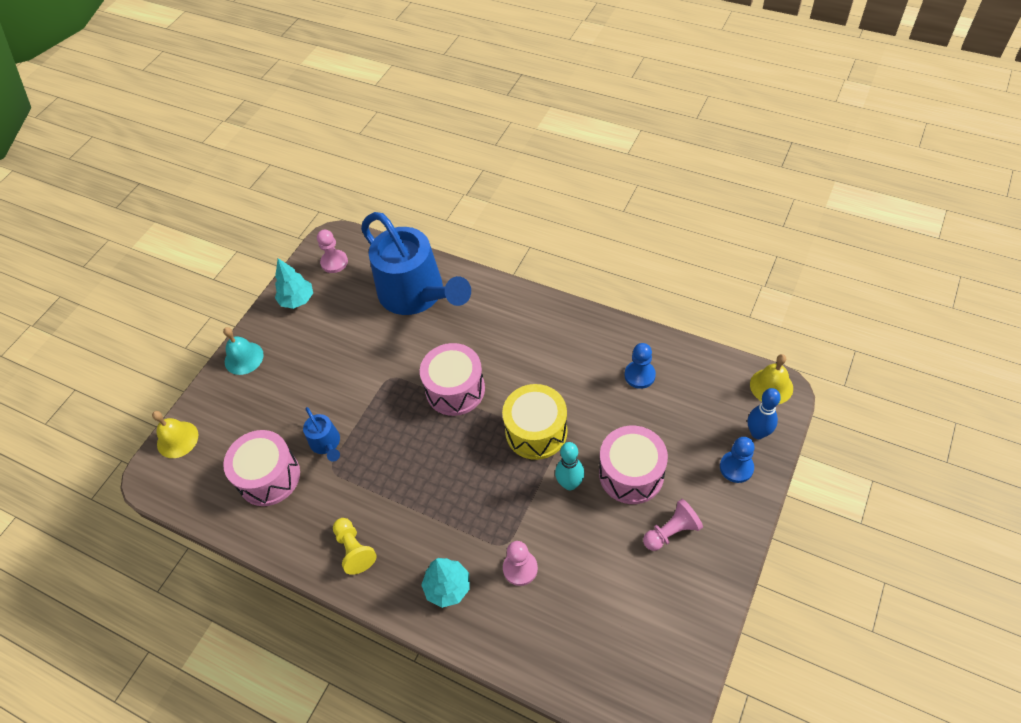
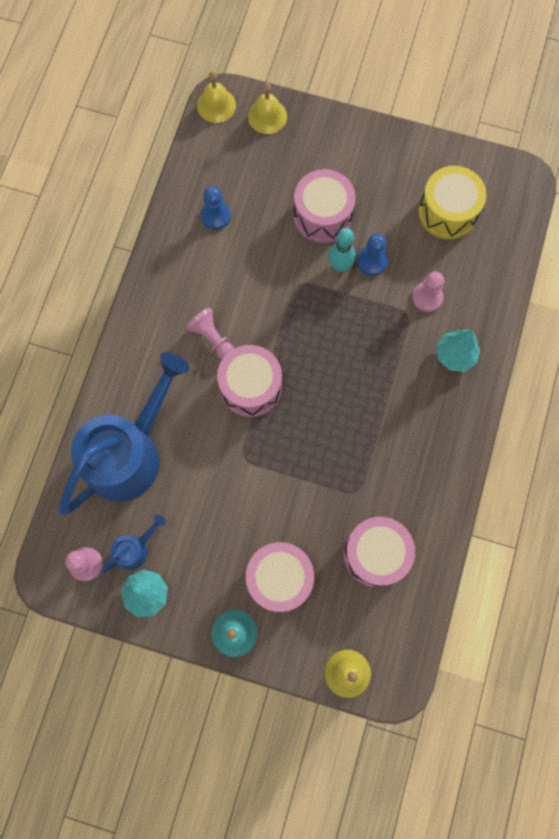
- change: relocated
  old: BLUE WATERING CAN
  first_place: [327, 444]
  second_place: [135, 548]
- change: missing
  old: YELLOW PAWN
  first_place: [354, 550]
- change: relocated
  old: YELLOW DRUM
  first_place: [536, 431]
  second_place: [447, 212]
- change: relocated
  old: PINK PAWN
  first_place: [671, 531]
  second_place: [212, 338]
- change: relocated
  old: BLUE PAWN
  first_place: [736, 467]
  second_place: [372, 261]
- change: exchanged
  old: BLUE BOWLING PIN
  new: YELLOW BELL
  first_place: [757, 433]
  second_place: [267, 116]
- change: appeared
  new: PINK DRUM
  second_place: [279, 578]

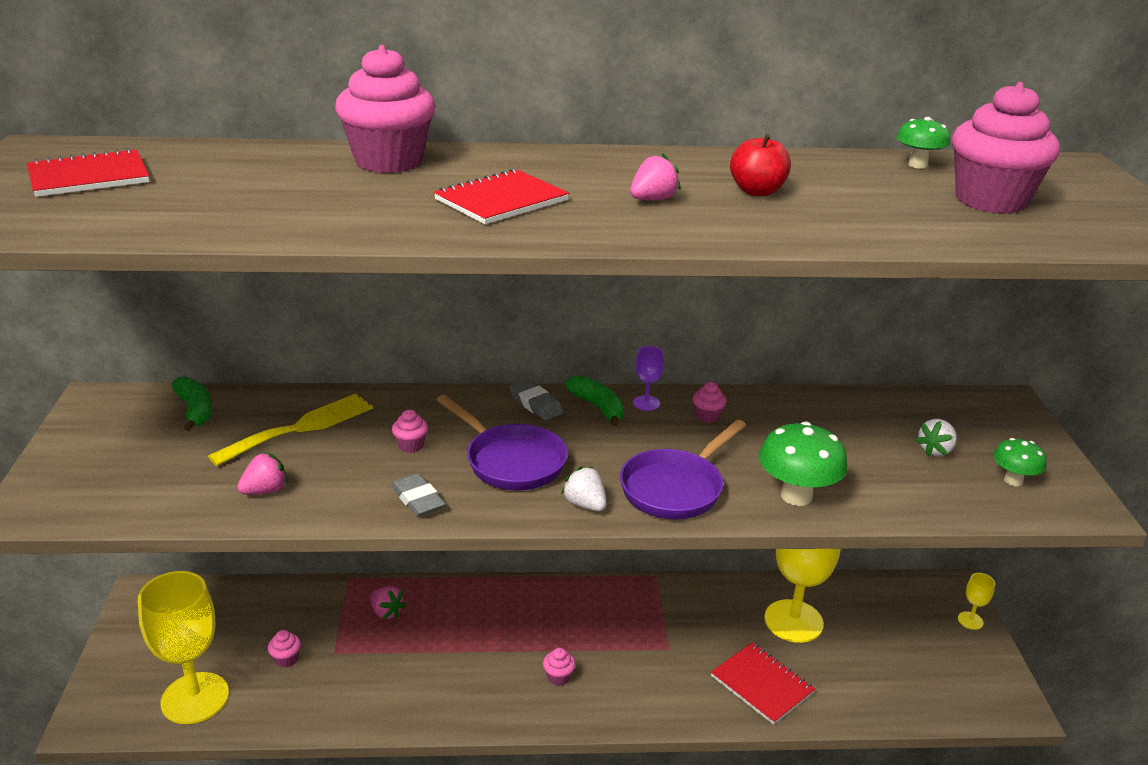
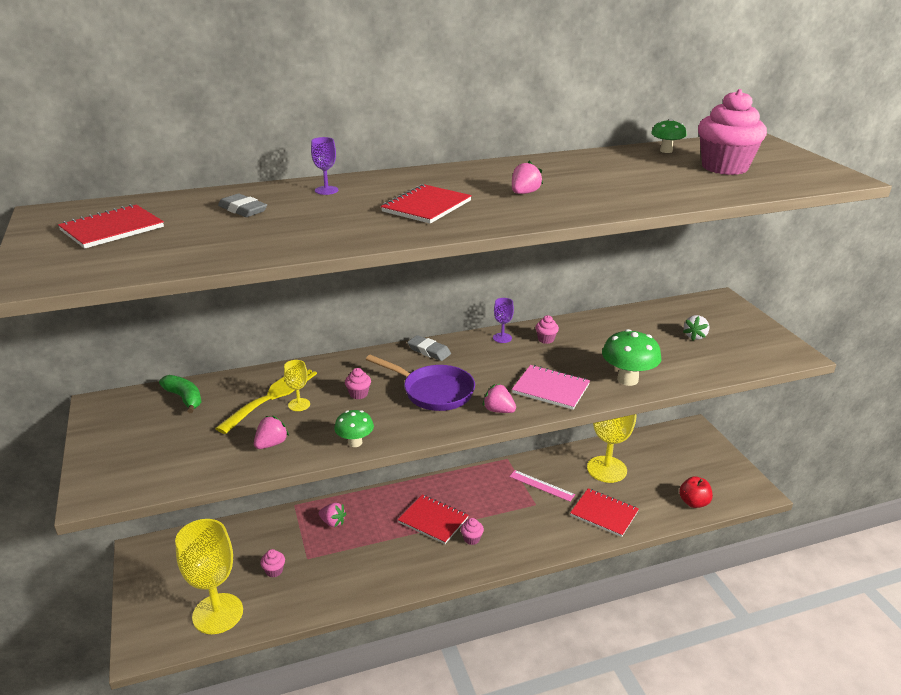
- change: exchanged
  old: PINK CUPCAKE
  new: PURPLE GOBLET
  first_place: [389, 161]
  second_place: [326, 190]
- change: relocated
  old: GREY ERASER
  first_place: [418, 499]
  second_place: [243, 210]
- change: colour
  old: WHITE STRAWBERRY
  new: PINK STRAWBERRY
  first_place: [585, 504]
  second_place: [498, 410]
- change: missing
  old: GREEN BANANA
  first_place: [598, 407]
- change: exchanged
  old: PURPLE PAN
  new: PINK NOTEBOOK
  first_place: [675, 488]
  second_place: [550, 389]
- change: relocated
  old: RED APPLE
  first_place: [757, 191]
  second_place: [693, 502]
- change: relocated
  old: YELLOW GOBLET
  first_place: [970, 620]
  second_place: [299, 404]
- change: relocated
  old: GREEN MUSHROOM
  first_place: [1013, 480]
  second_place: [355, 442]
- change: appeared
  new: RED NOTEBOOK
  second_place: [433, 520]
- change: appeared
  new: PINK RULER
  second_place: [541, 485]

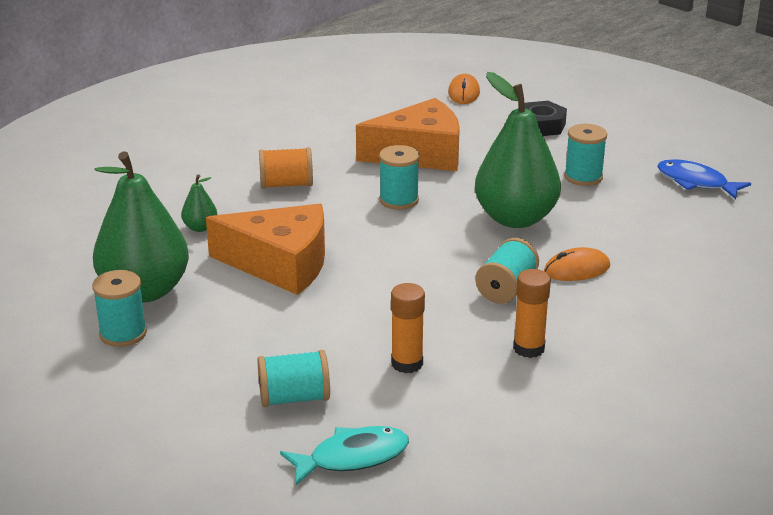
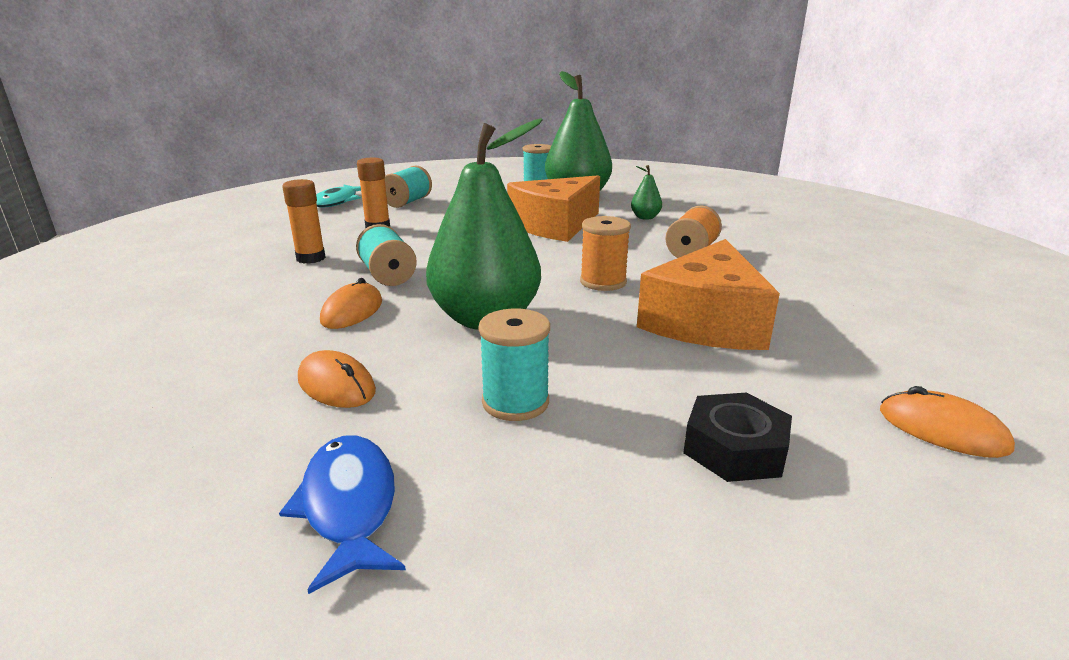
- change: colour
  old: TURQUOISE SPOOL
  new: ORANGE SPOOL
  first_place: [399, 200]
  second_place: [603, 282]
- change: spun
  old: BLUE FISH
  first_place: [696, 182]
  second_place: [349, 506]
  degrees: -90
- change: appeared
  new: ORANGE MOUSE
  second_place: [336, 385]

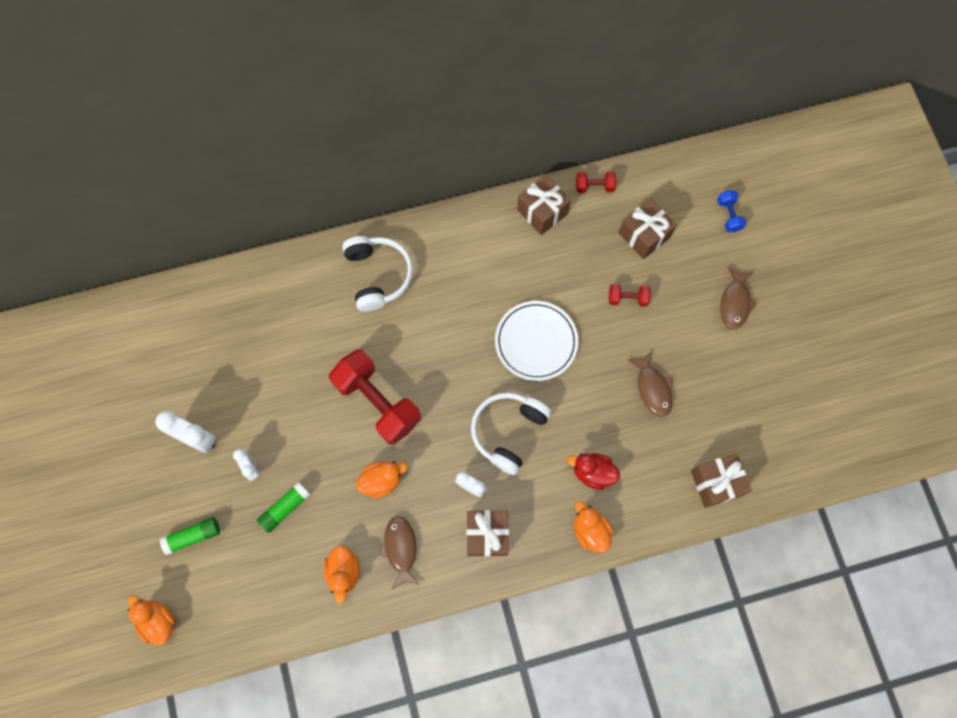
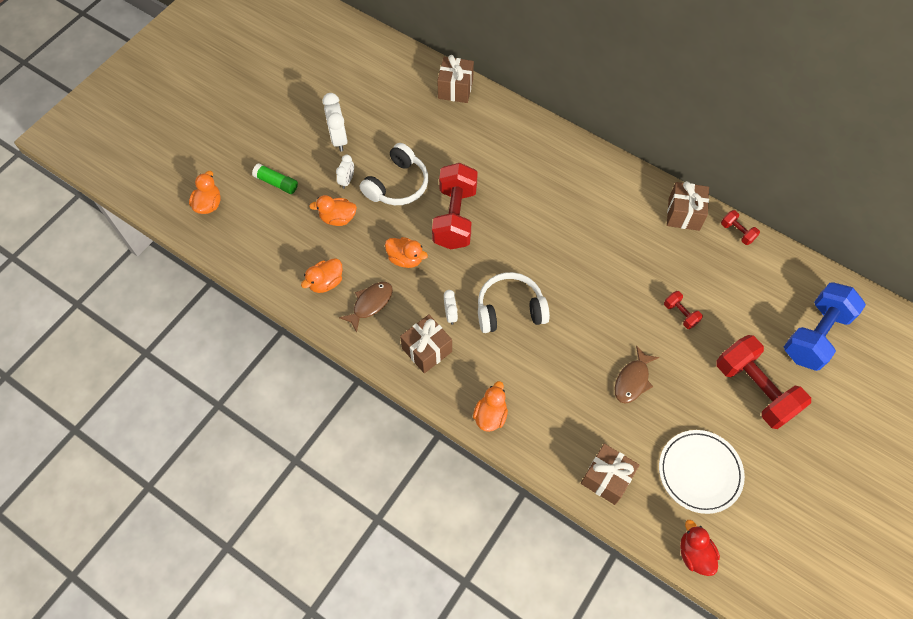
- change: exchanged
  old: GREEN GLUE STICK
  new: ORANGE DUCK
  first_place: [285, 508]
  second_place: [338, 218]
- change: relocated
  old: WHITE HEADPHONES
  first_place: [378, 275]
  second_place: [397, 185]
- change: relocated
  old: WHITE PLATE
  first_place: [536, 342]
  second_place: [699, 472]
- change: relocated
  old: RED DUCK
  first_place: [592, 472]
  second_place: [694, 554]
- change: relocated
  old: BROWN GIFT
  first_place: [644, 235]
  second_place: [455, 89]
- change: size
  old: BLUE DUMBBELL
  first_place: [728, 215]
  second_place: [815, 335]
  factor: 2.25
- change: exchanged
  old: BROWN FISH
  new: RED DUMBBELL
  first_place: [735, 303]
  second_place: [754, 389]

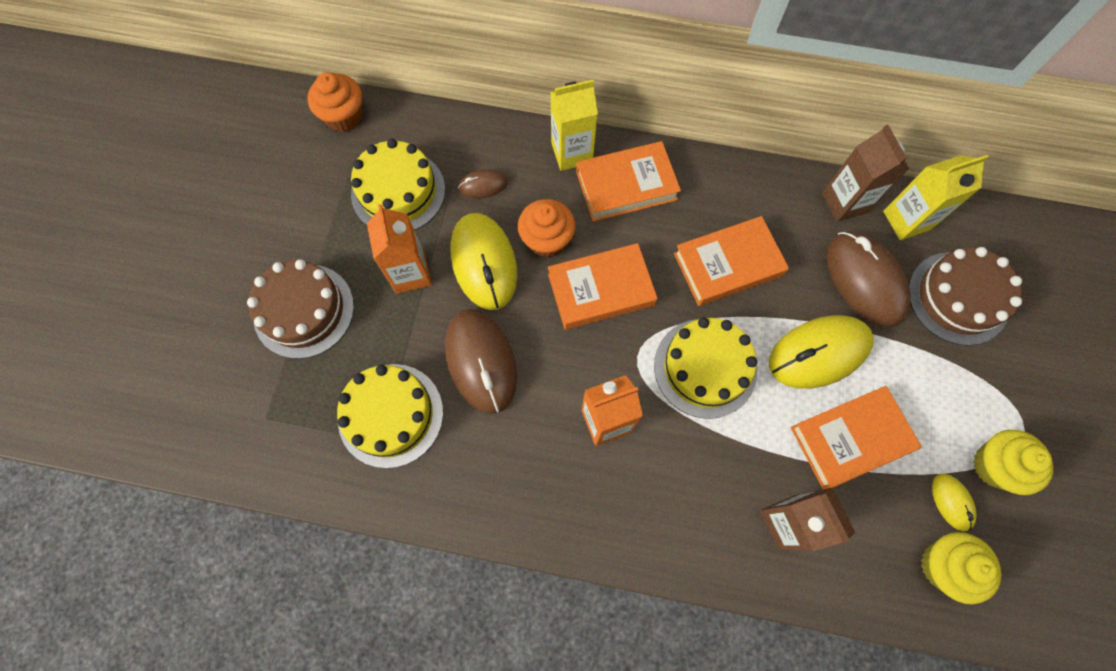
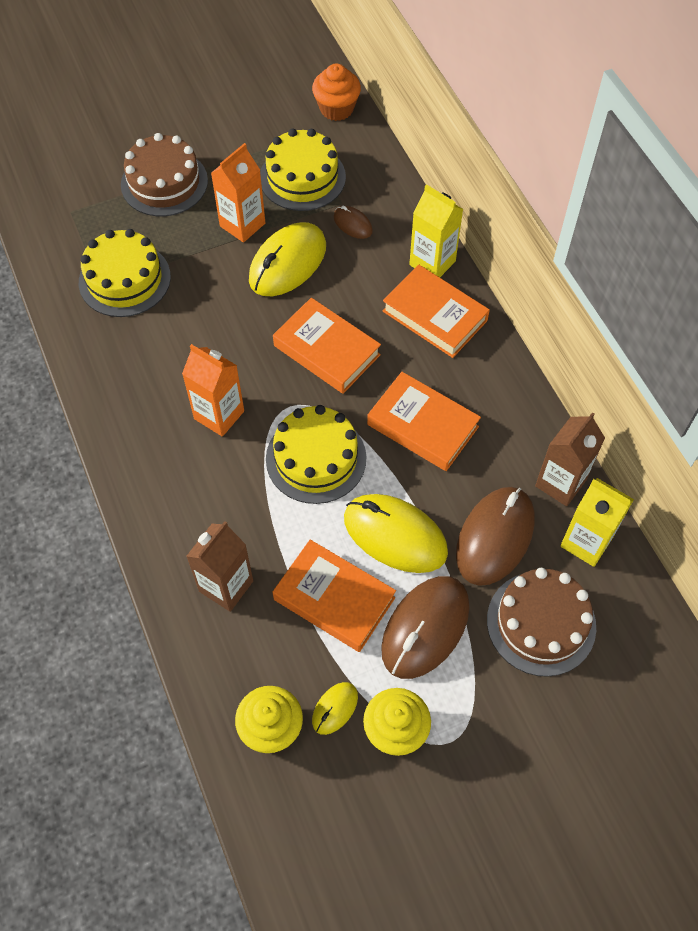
- change: relocated
  old: BROWN MOUSE
  first_place: [481, 361]
  second_place: [425, 628]
- change: missing
  old: ORANGE CUPCAKE
  first_place: [547, 240]

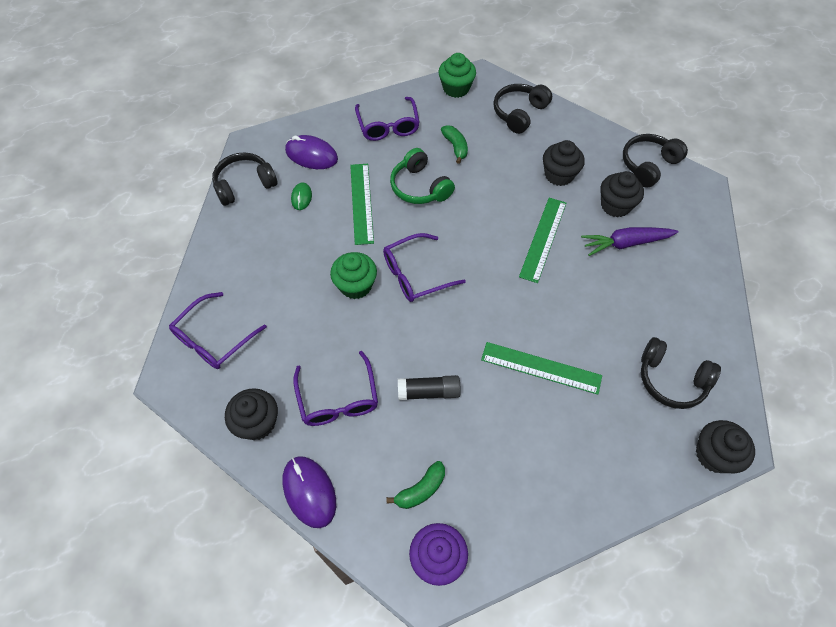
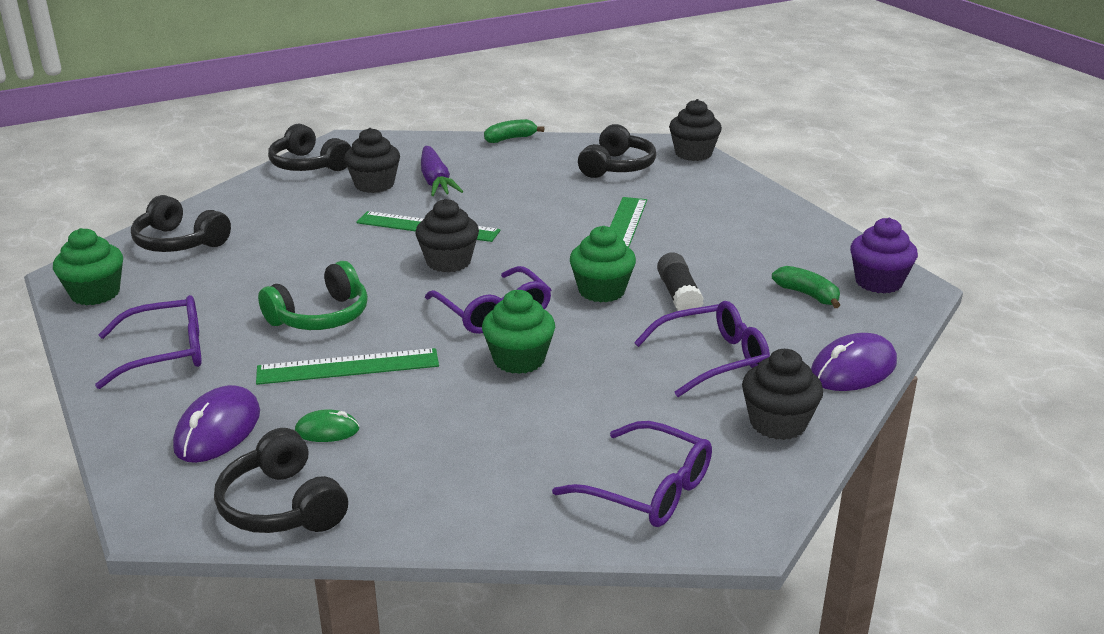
- change: relocated
  old: GREEN BANANA
  first_place: [455, 147]
  second_place: [510, 139]
- change: relocated
  old: BLACK CUPCAKE
  first_place: [559, 175]
  second_place: [448, 262]
- change: appeared
  new: GREEN CUPCAKE
  second_place: [601, 291]

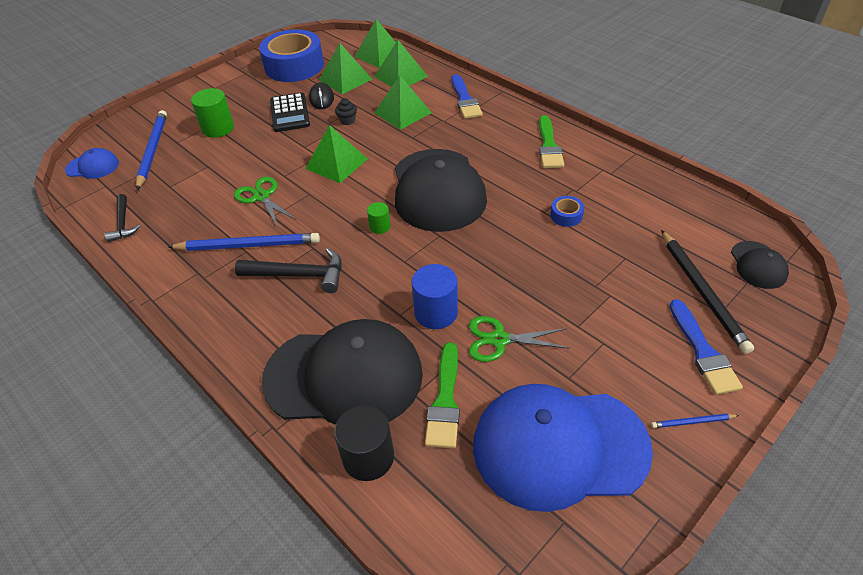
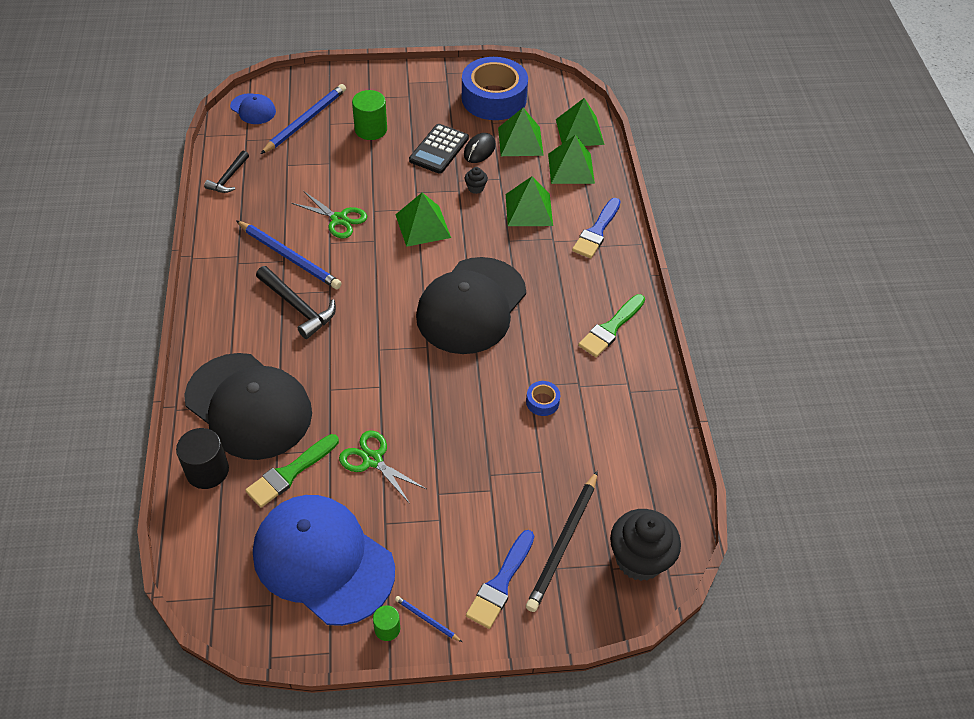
- change: spun
  old: GREEN SCISSORS
  first_place: [261, 196]
  second_place: [339, 219]
  degrees: 120
- change: relocated
  old: GREEN CYLINDER
  first_place: [380, 227]
  second_place: [387, 629]
- change: missing
  old: BLUE CYLINDER
  first_place: [436, 313]
- change: exchanged
  old: BLACK CAP
  new: BLACK CUPCAKE
  first_place: [758, 265]
  second_place: [639, 559]

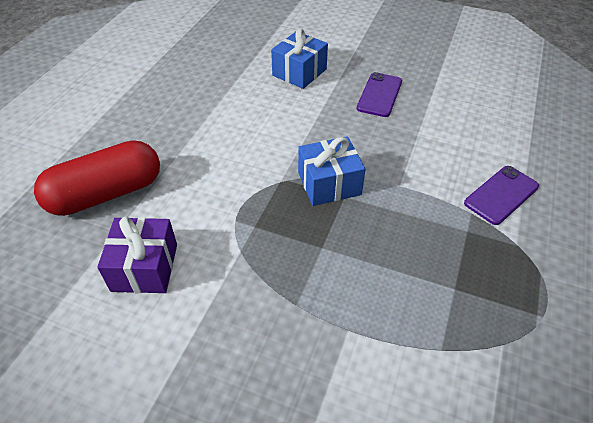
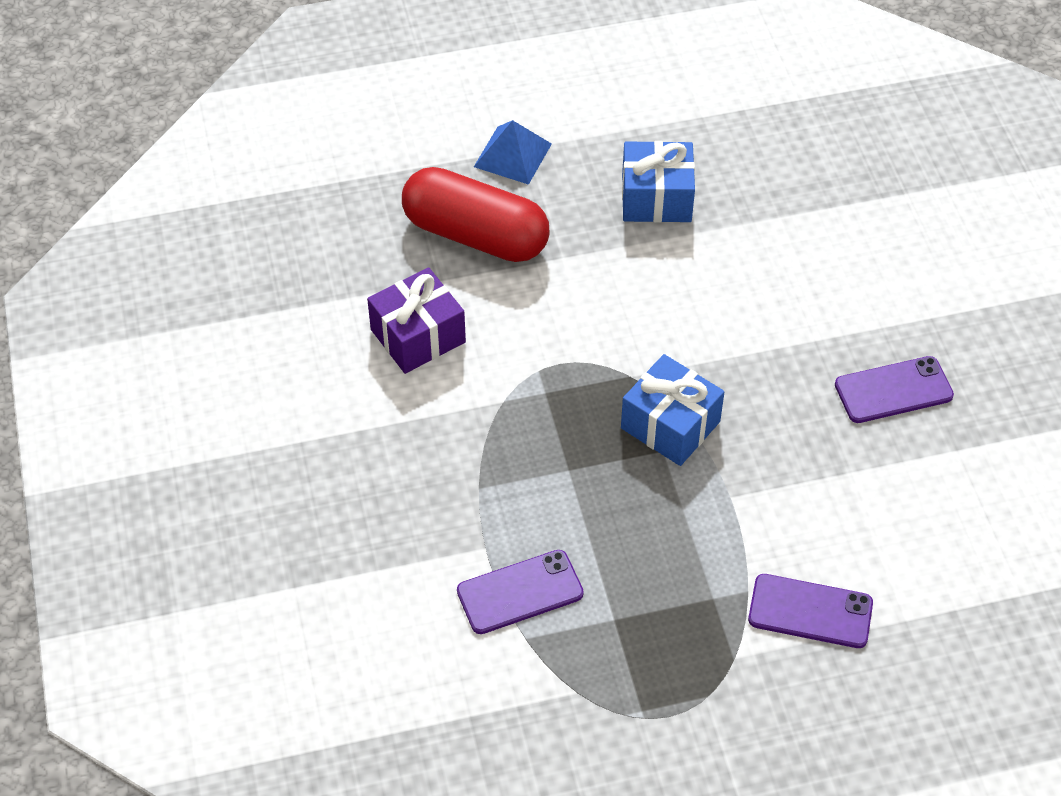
- change: relocated
  old: BLUE GIFT
  first_place: [299, 72]
  second_place: [656, 198]
- change: appeared
  new: PURPLE PHONE
  second_place: [520, 592]
- change: appeared
  new: BLUE PYRAMID
  second_place: [513, 155]

